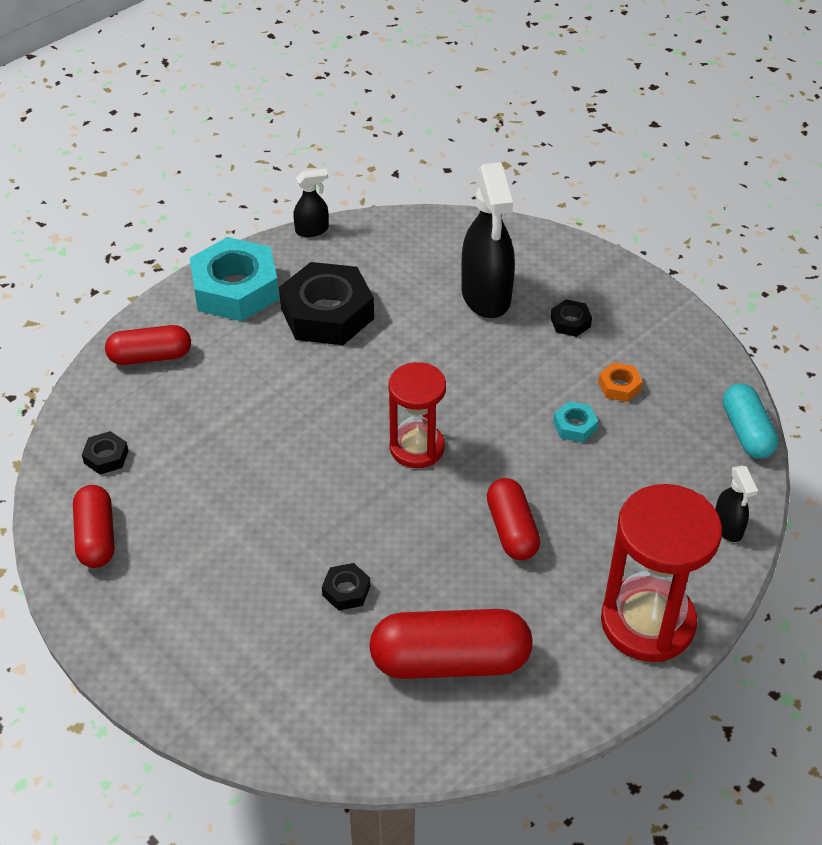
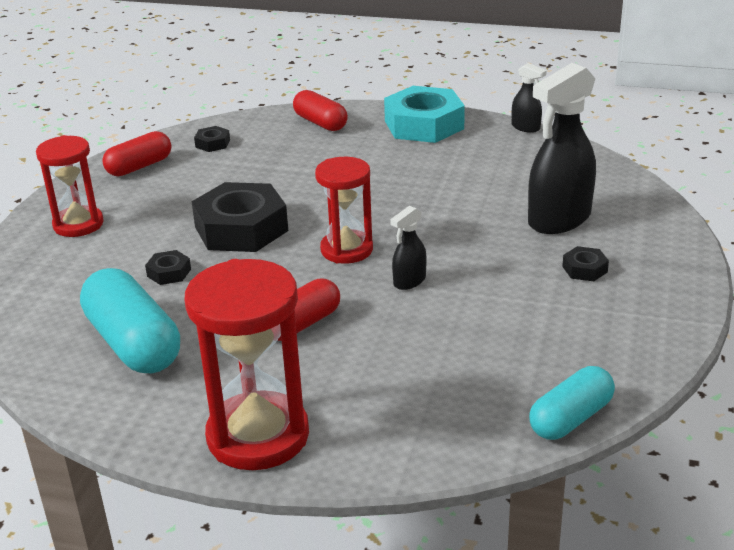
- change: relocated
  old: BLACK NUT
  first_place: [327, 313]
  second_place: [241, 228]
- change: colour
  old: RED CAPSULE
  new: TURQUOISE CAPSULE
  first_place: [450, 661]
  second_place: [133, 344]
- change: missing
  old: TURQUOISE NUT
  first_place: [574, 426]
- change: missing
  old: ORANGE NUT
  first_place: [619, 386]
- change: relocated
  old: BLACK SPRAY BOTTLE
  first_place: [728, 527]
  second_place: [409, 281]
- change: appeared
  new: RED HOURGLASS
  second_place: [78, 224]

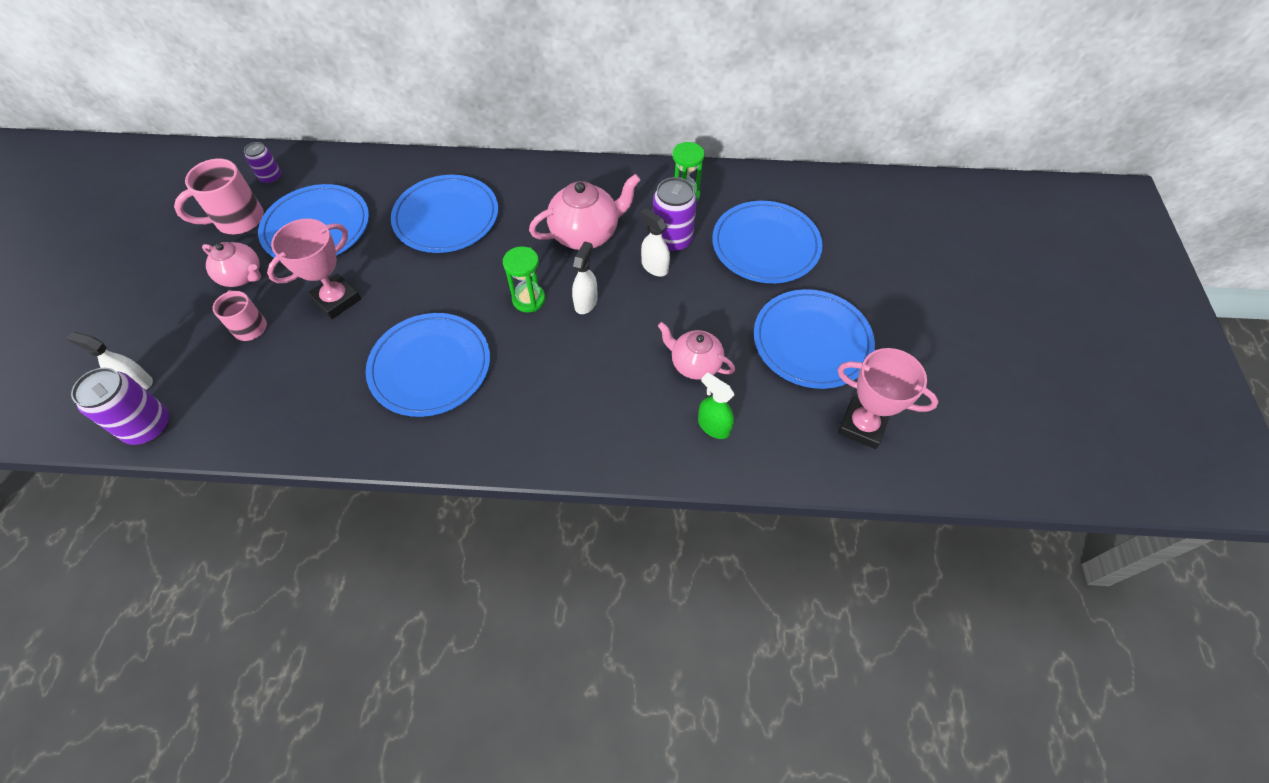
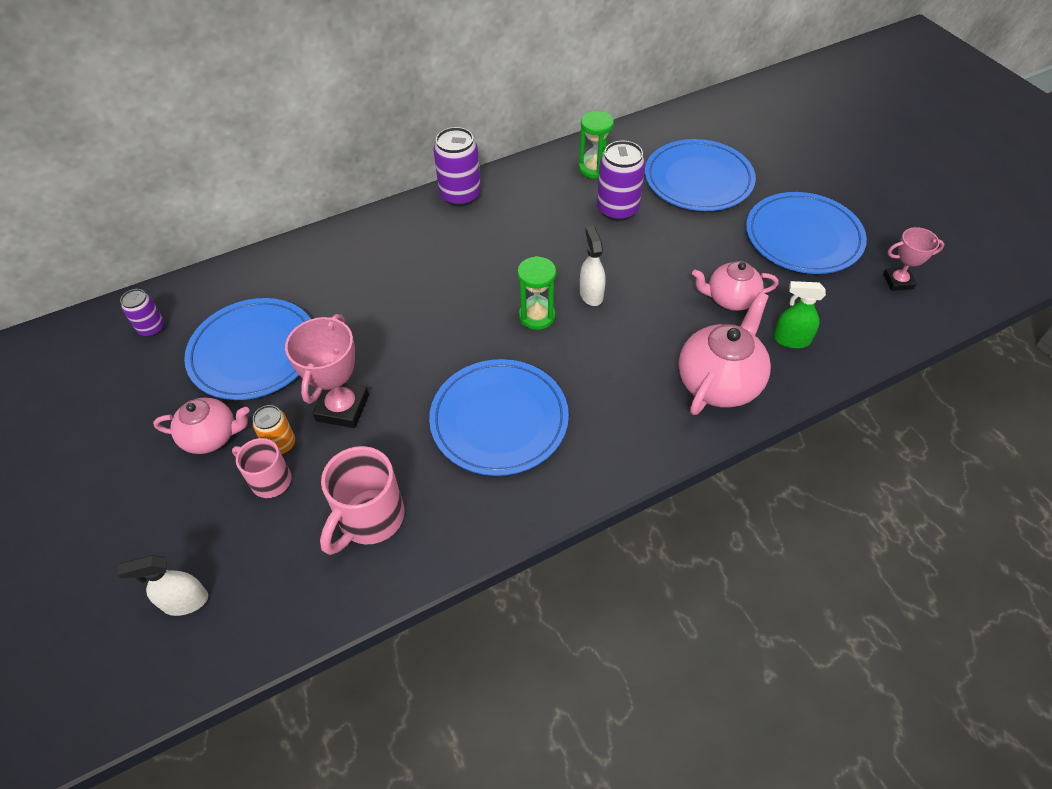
- change: relocated
  old: PURPLE CAN
  first_place: [148, 427]
  second_place: [460, 195]
- change: relocated
  old: PINK MUG
  first_place: [238, 220]
  second_place: [369, 519]
- change: missing
  old: BLUE PLATE
  first_place: [446, 217]
- change: relocated
  old: PINK TEAPOT
  first_place: [586, 234]
  second_place: [719, 382]
- change: missing
  old: WHITE SPRAY BOTTLE
  first_place: [654, 267]
- change: size
  old: PINK TROPHY
  first_place: [862, 426]
  second_place: [898, 281]
  factor: 0.62
- change: appeared
  new: ORANGE CAN
  second_place: [281, 444]

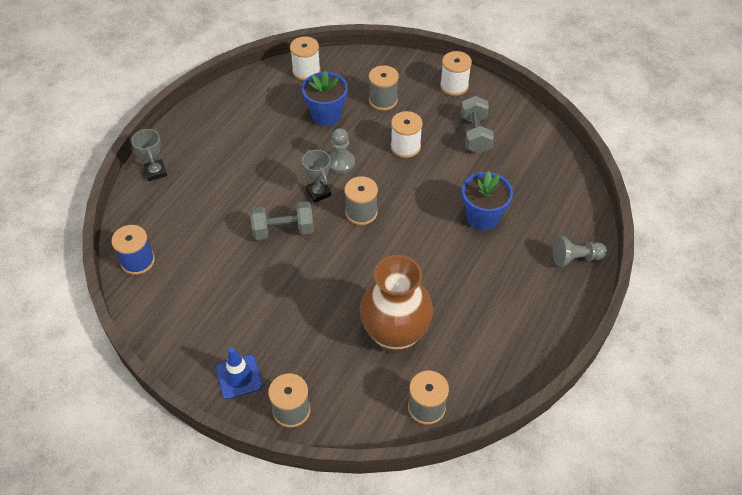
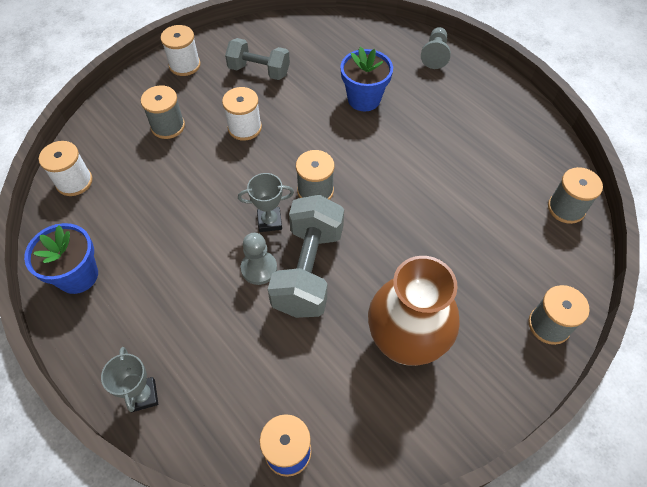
- change: spun
  old: GREY TROPHY
  first_place: [155, 172]
  second_place: [143, 395]
  degrees: 75
- change: missing
  old: BLUE TRAFFIC CONE
  first_place: [239, 377]
- change: size
  old: GREY DUMBBELL
  first_place: [283, 230]
  second_place: [308, 270]
  factor: 1.52
- change: relocated
  old: BLUE FLOWER POT
  first_place: [326, 115]
  second_place: [78, 276]
- change: relocated
  old: GREY PAWN
  first_place: [341, 162]
  second_place: [259, 268]
- change: relocated
  old: BROWN VASE
  first_place: [395, 336]
  second_place: [405, 342]

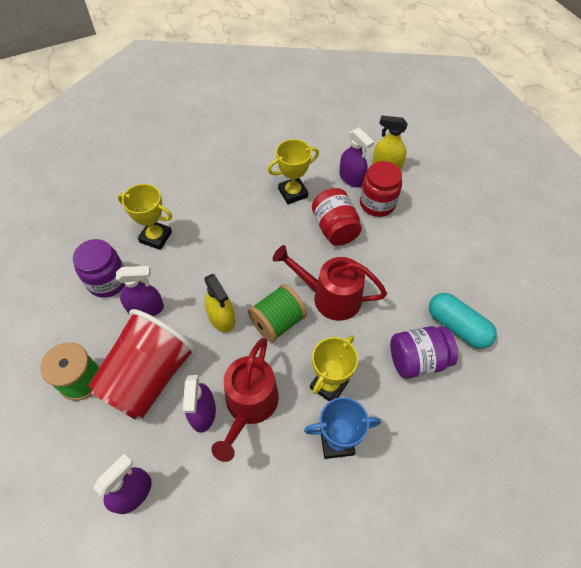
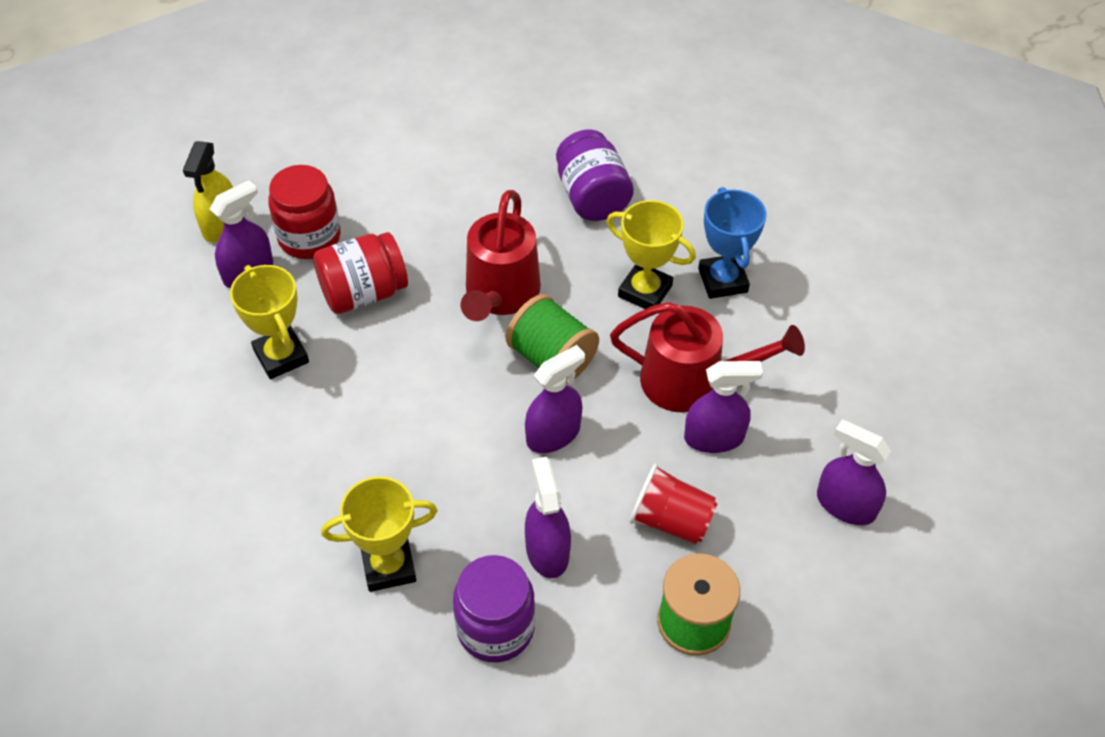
- change: size
  old: RED CUP
  first_place: [148, 376]
  second_place: [670, 520]
  factor: 0.53
- change: spun
  old: YELLOW TROPHY
  first_place: [156, 237]
  second_place: [388, 566]
  degrees: 60
- change: colour
  old: YELLOW SPRAY BOTTLE
  new: PURPLE SPRAY BOTTLE
  first_place: [221, 318]
  second_place: [553, 434]
- change: missing
  old: TURQUOISE CAPSULE
  first_place: [457, 327]

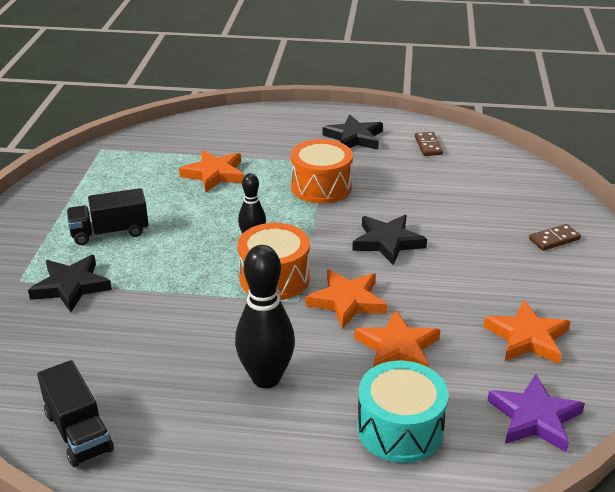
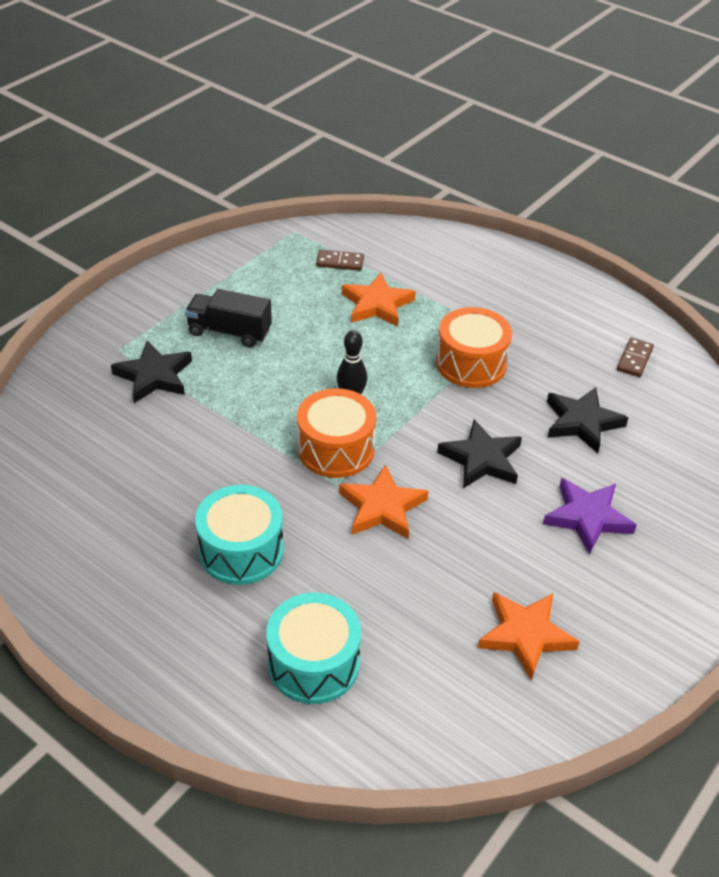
- change: missing
  old: BLACK TRUCK
  first_place: [78, 432]
- change: exchanged
  old: BLACK BOWLING PIN
  new: TURQUOISE DRUM
  first_place: [266, 378]
  second_place: [241, 550]
- change: relocated
  old: BLACK STAR
  first_place: [354, 138]
  second_place: [582, 422]
- change: missing
  old: ORANGE STAR
  first_place: [397, 348]
- change: relocated
  old: PURPLE STAR
  first_place: [534, 418]
  second_place: [587, 517]
- change: relocated
  old: BROWN DOMINO
  first_place: [554, 239]
  second_place: [340, 262]

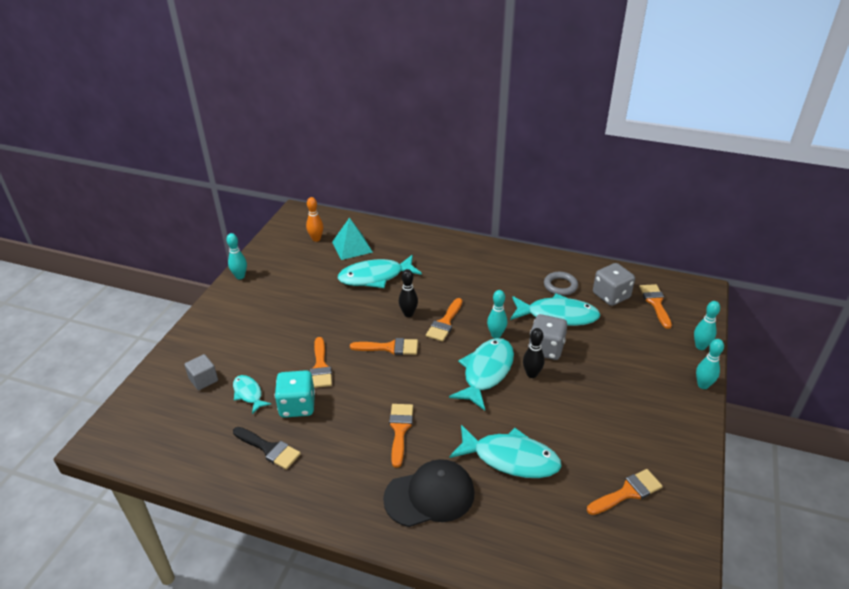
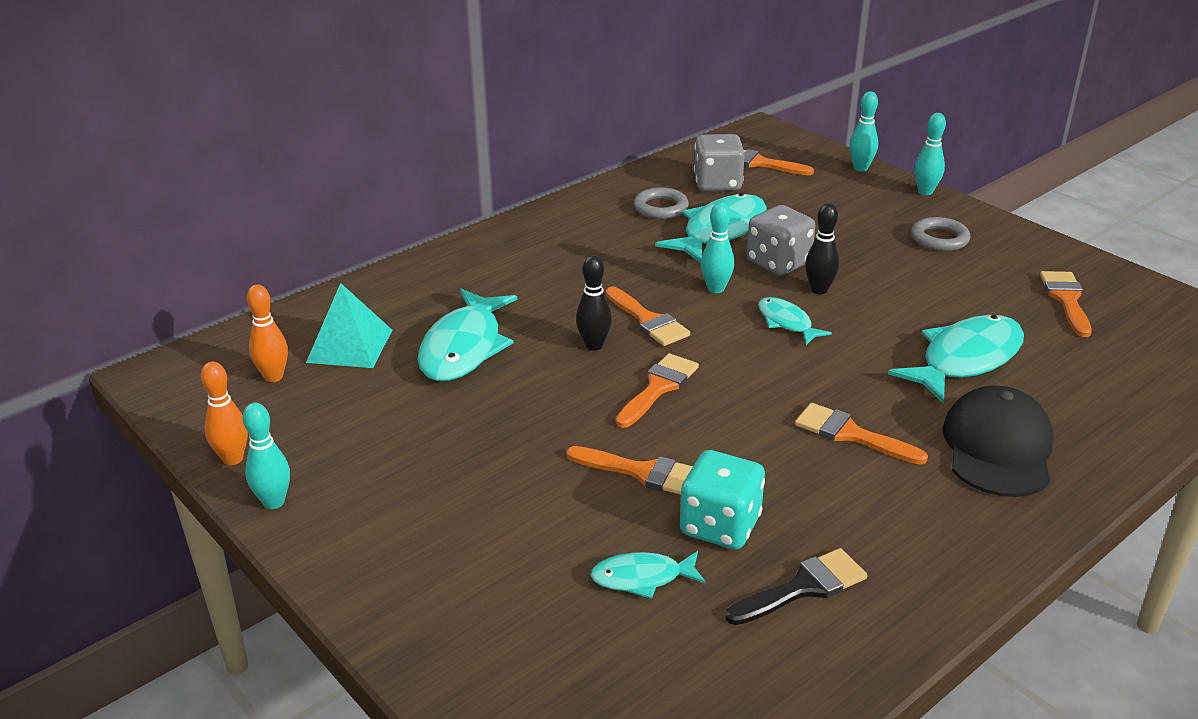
- change: missing
  old: GREY CUBE
  first_place: [203, 380]
- change: size
  old: TURQUOISE FISH
  first_place: [486, 372]
  second_place: [787, 322]
  factor: 0.54
- change: appeared
  new: ORANGE BOWLING PIN
  second_place: [233, 459]
- change: appeared
  new: GREY RING
  second_place: [939, 239]

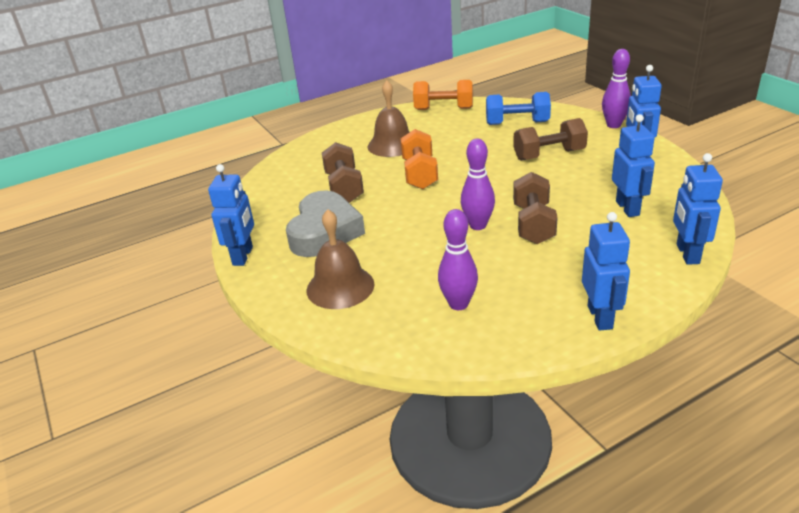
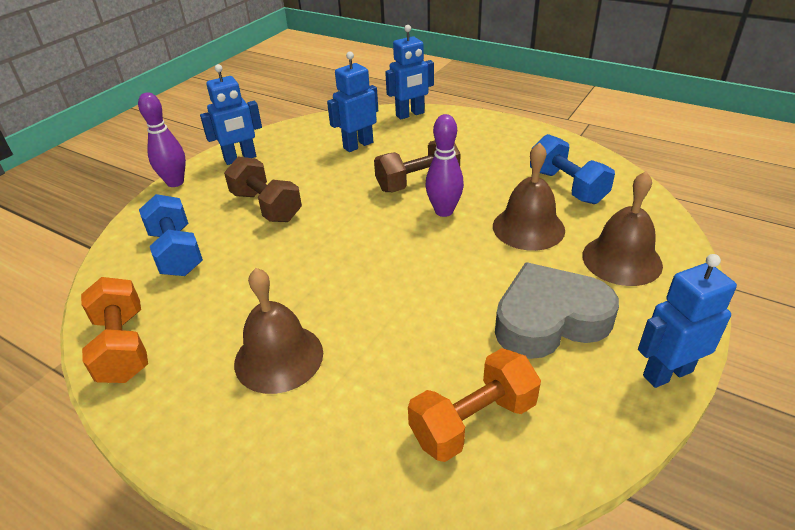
- change: missing
  old: BROWN DUMBBELL
  first_place: [344, 187]
- change: relocated
  old: ORANGE DUMBBELL
  first_place: [419, 174]
  second_place: [473, 421]
- change: exchanged
  old: PURPLE BOWLING PIN
  new: BLUE DUMBBELL
  first_place: [458, 304]
  second_place: [567, 186]
- change: missing
  old: BLUE ROBOT
  first_place: [600, 317]
- change: appeared
  new: BROWN BELL
  second_place: [528, 228]

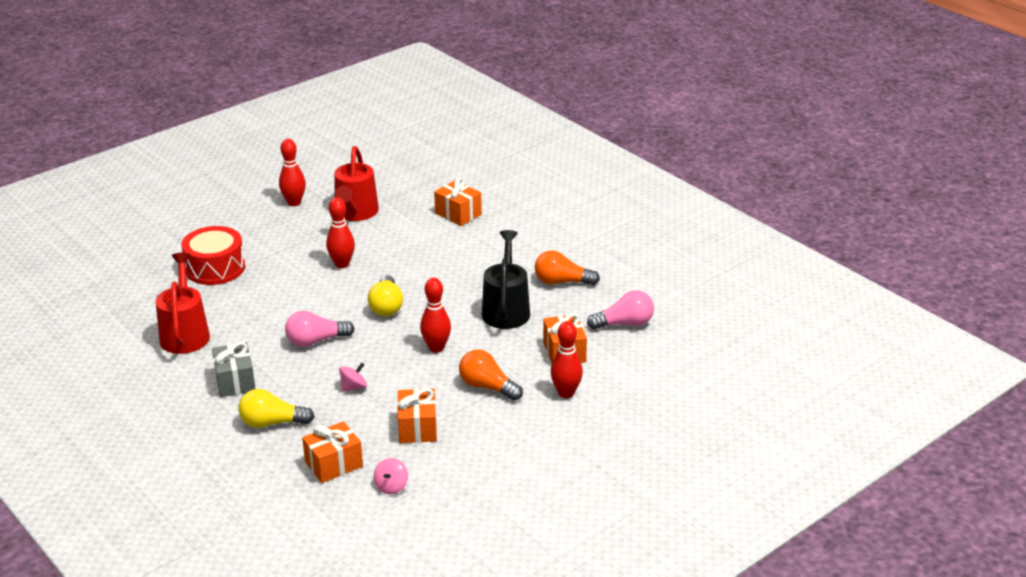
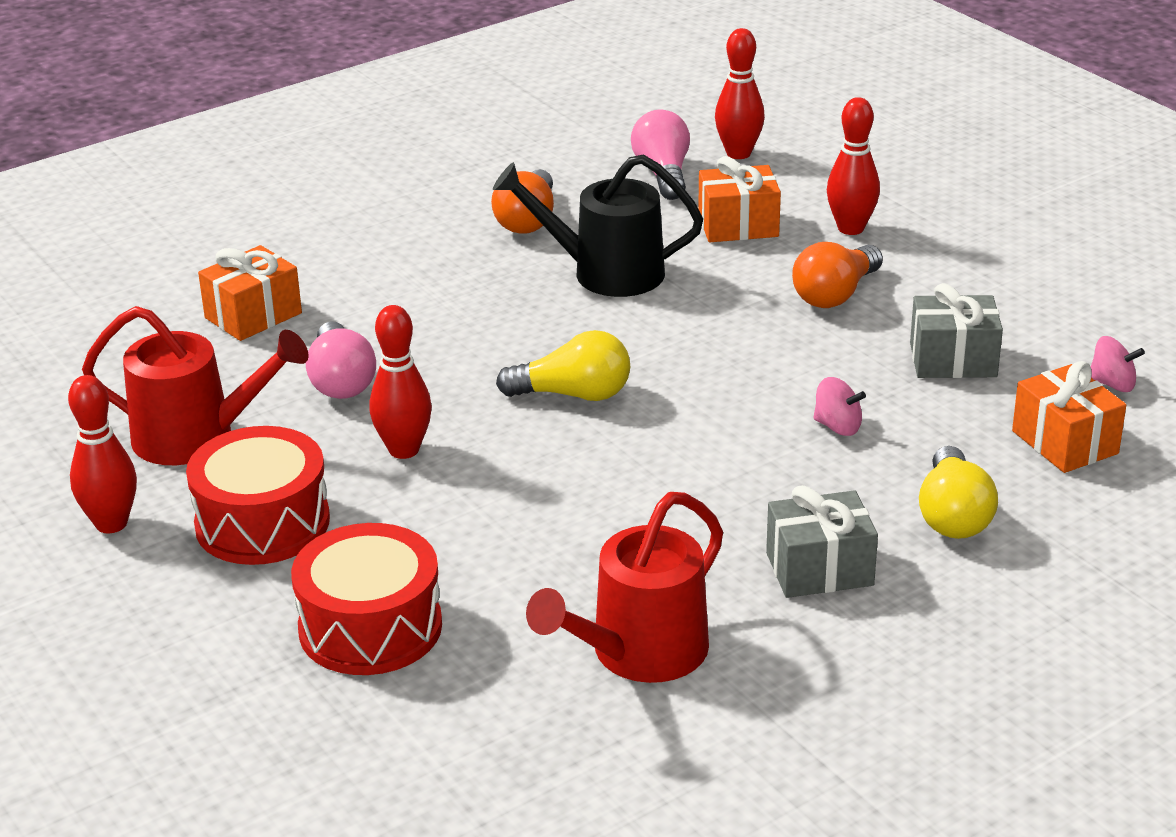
- change: spun
  old: RED WATERING CAN
  first_place: [185, 334]
  second_place: [639, 653]
  degrees: -45
- change: relocated
  old: PINK LIGHT BULB
  first_place: [316, 341]
  second_place: [341, 381]
- change: spun
  old: PINK SPINNING TOP
  first_place: [353, 387]
  second_place: [837, 426]
  degrees: 150
- change: colour
  old: ORANGE GIFT
  new: GREY GIFT
  first_place: [417, 428]
  second_place: [953, 360]
- change: relocated
  old: RED BOWLING PIN
  first_place: [436, 348]
  second_place: [738, 153]
- change: appeared
  new: RED DRUM
  second_place: [262, 523]

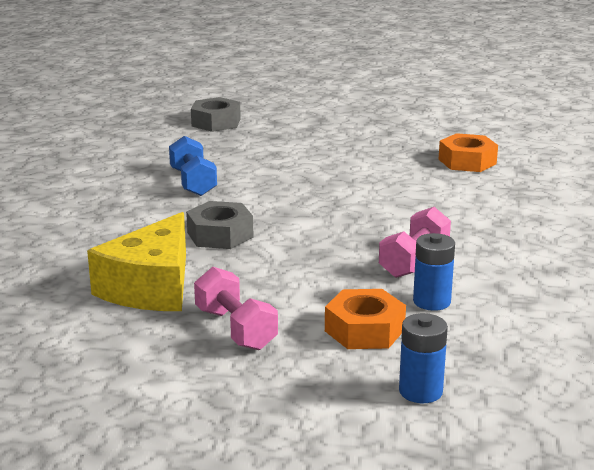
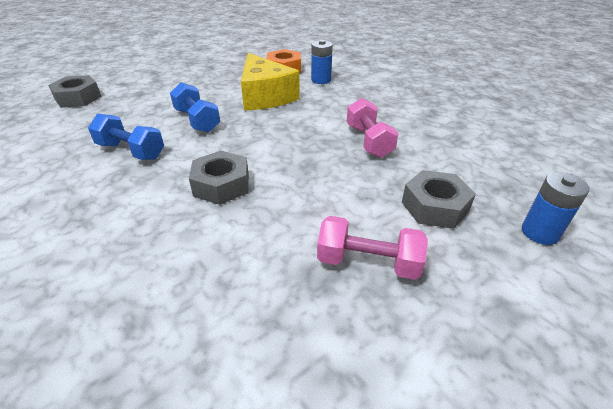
- change: relocated
  old: YELLOW CHEESE
  first_place: [152, 287]
  second_place: [265, 96]
- change: colour
  old: ORANGE NUT
  new: GREY NUT
  first_place: [364, 330]
  second_place: [434, 206]
- change: relocated
  old: BLUE BATTERY
  first_place: [431, 301]
  second_place: [321, 80]
- change: appeared
  new: BLUE DUMBBELL
  second_place: [197, 120]

